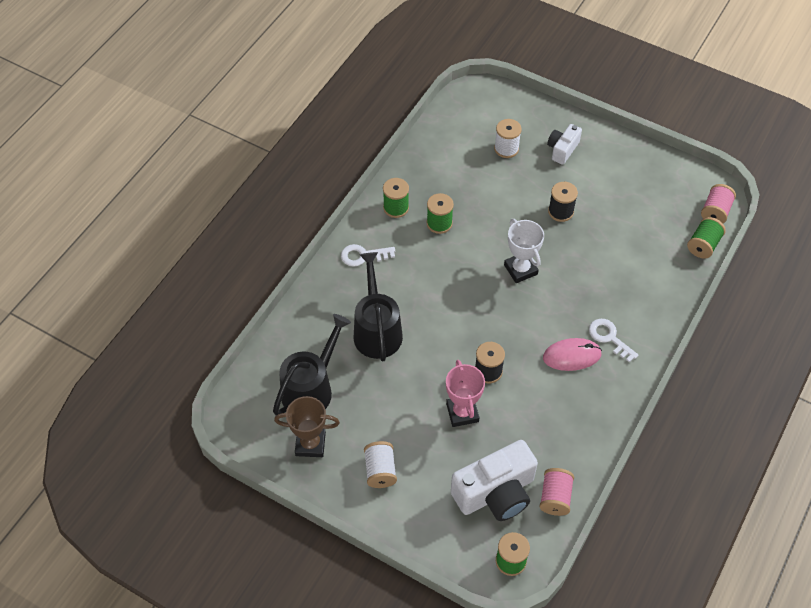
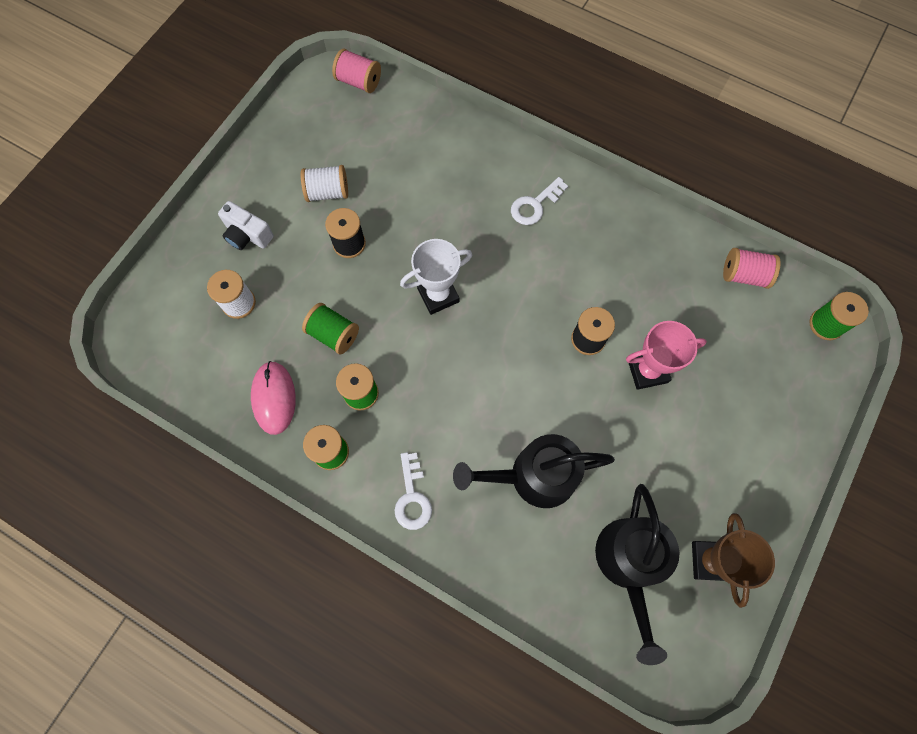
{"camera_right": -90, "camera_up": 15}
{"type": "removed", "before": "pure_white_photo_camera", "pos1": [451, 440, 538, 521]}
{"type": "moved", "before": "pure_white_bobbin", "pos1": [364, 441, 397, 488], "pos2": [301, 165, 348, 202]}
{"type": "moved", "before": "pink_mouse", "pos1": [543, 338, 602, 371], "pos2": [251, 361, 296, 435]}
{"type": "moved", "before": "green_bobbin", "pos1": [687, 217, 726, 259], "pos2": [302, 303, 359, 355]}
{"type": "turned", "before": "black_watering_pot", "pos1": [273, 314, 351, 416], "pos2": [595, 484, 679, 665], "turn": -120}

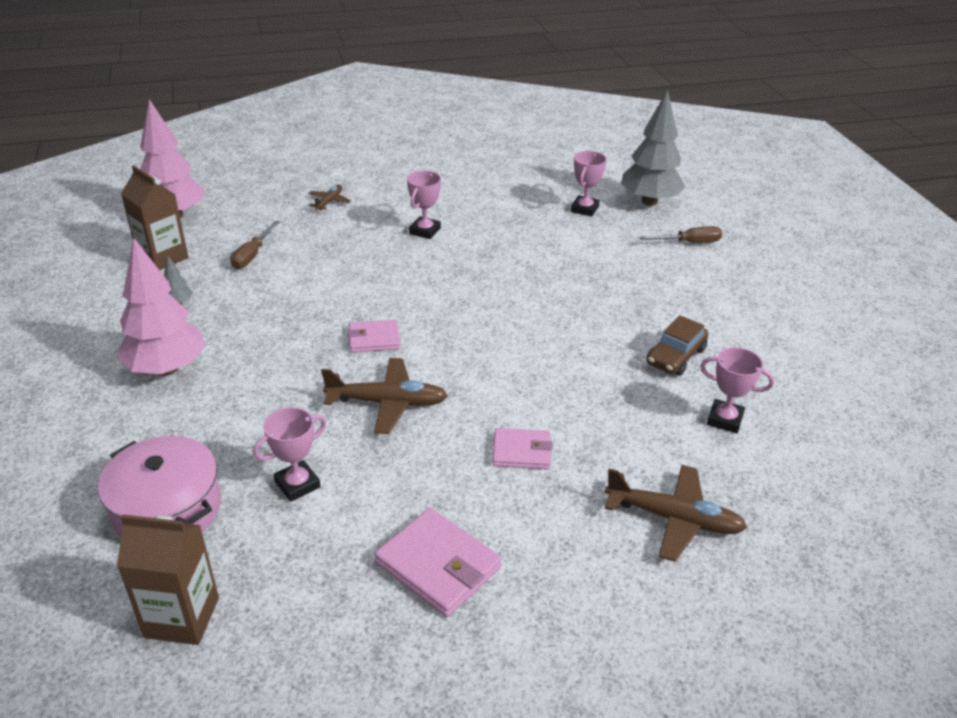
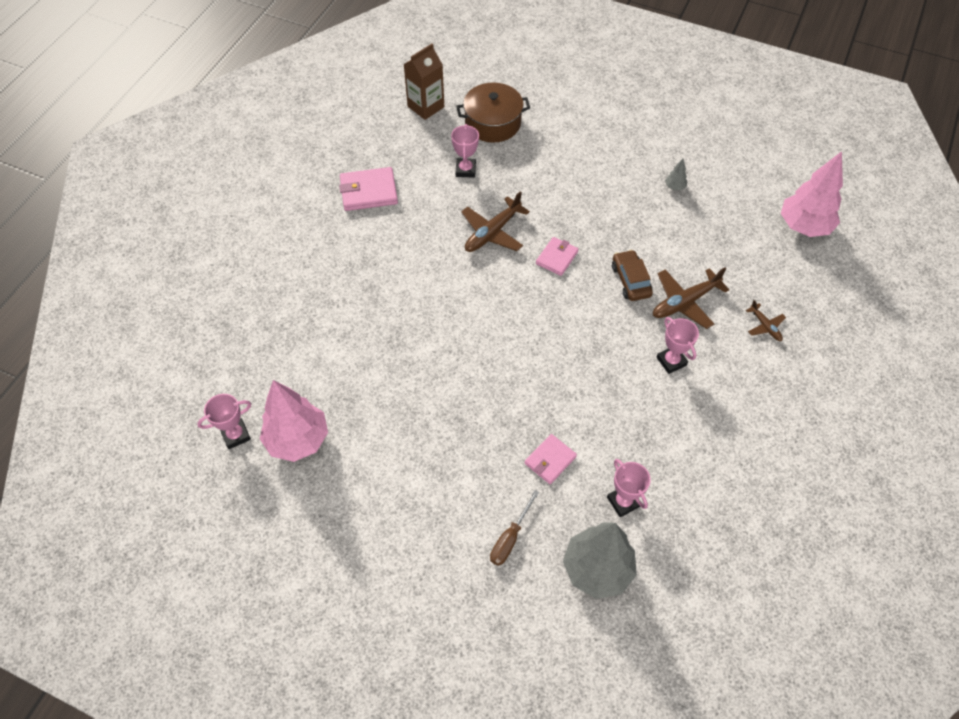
{"camera_right": 130, "camera_up": 20}
{"type": "removed", "before": "dark_brown_milk_carton", "pos1": [121, 165, 188, 270]}
{"type": "removed", "before": "dark_brown_flat_screwdriver", "pos1": [230, 221, 280, 269]}
{"type": "moved", "before": "pink_tree", "pos1": [117, 238, 206, 376], "pos2": [260, 380, 328, 462]}
{"type": "moved", "before": "pink_card_wallet", "pos1": [492, 428, 552, 469], "pos2": [525, 434, 577, 484]}
{"type": "moved", "before": "dark_brown_aeroplane", "pos1": [605, 465, 747, 562], "pos2": [653, 267, 729, 329]}
{"type": "moved", "before": "dark_brown_car", "pos1": [646, 315, 708, 376], "pos2": [612, 250, 653, 301]}
{"type": "moved", "before": "pink_award_cup", "pos1": [700, 347, 774, 433], "pos2": [197, 394, 251, 449]}
{"type": "recoloured", "before": "pink_cooking_pot", "after": "dark_brown_cooking_pot", "pos1": [98, 436, 221, 537], "pos2": [456, 83, 530, 143]}

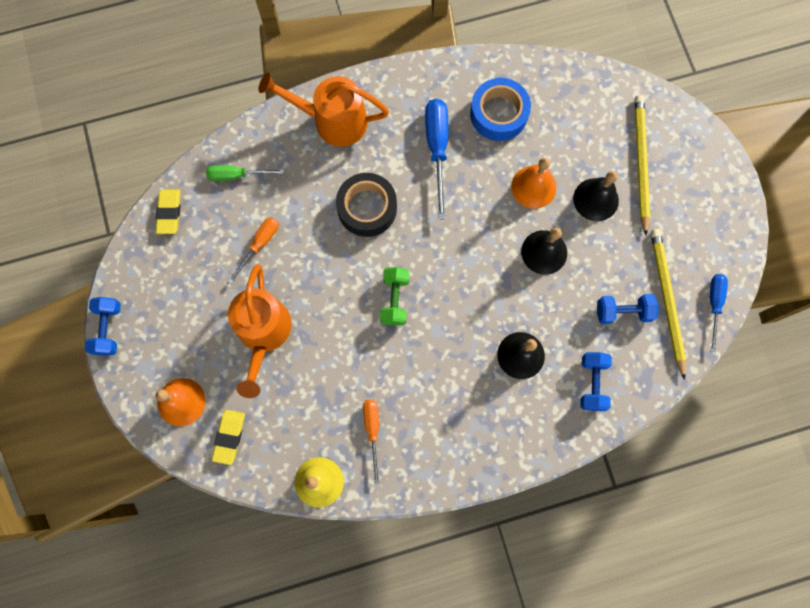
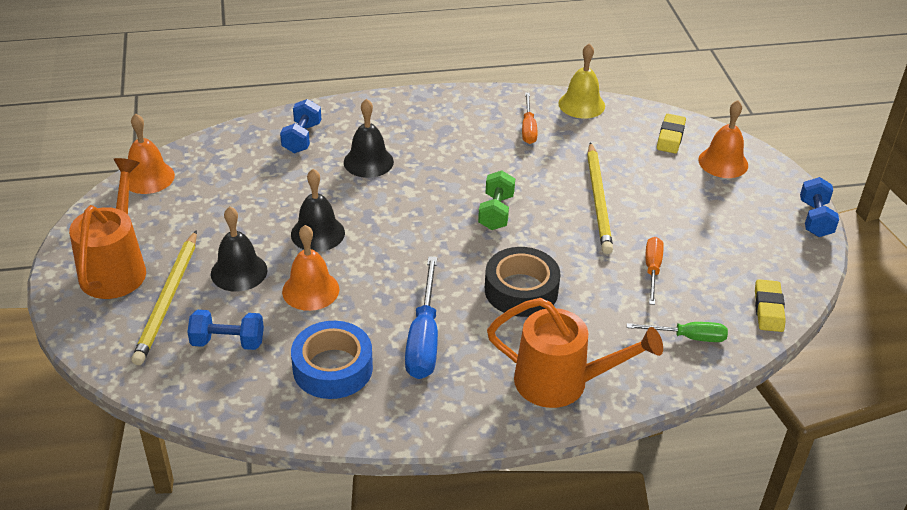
{"camera_right": -175, "camera_up": -35}
{"type": "moved", "before": "orange_watering_pot", "pos1": [228, 264, 292, 398], "pos2": [69, 158, 146, 299]}
{"type": "moved", "before": "cobalt_dumbbell", "pos1": [597, 294, 658, 324], "pos2": [187, 310, 264, 350]}
{"type": "moved", "before": "bright_yellow_wooden_pencil", "pos1": [651, 229, 686, 380], "pos2": [587, 142, 613, 254]}
{"type": "replaced", "before": "cobalt_flat_screwdriver", "after": "orange_school_bell", "pos1": [710, 274, 728, 353], "pos2": [128, 113, 175, 194]}
{"type": "turned", "before": "orange_flat_screwdriver", "pos1": [228, 217, 279, 284], "pos2": [646, 237, 663, 305], "turn": 150}

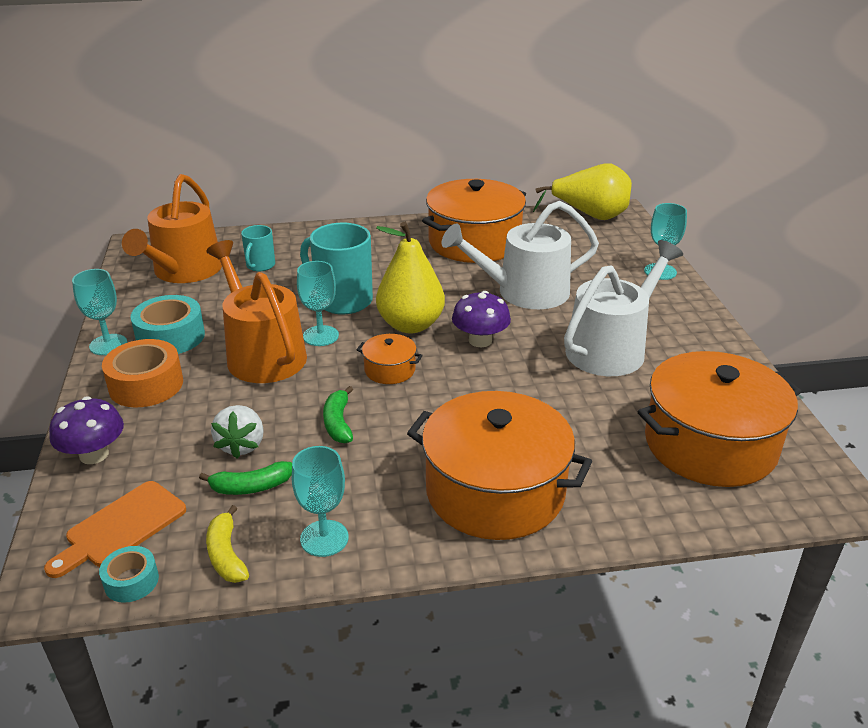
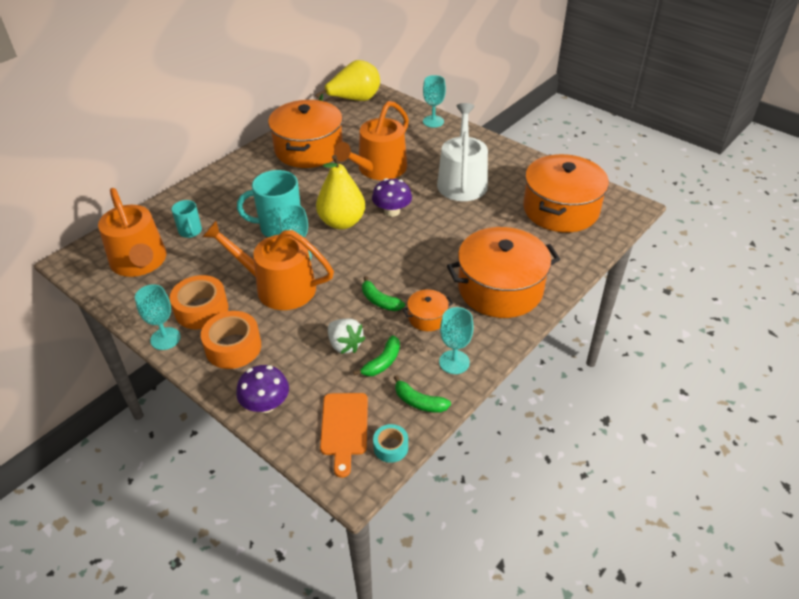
{"camera_right": -40, "camera_up": 10}
{"type": "moved", "before": "orange_cooking_pot", "pos1": [357, 334, 423, 384], "pos2": [403, 289, 453, 331]}
{"type": "recoloured", "before": "turquoise_tape", "after": "orange_tape", "pos1": [130, 295, 205, 354], "pos2": [170, 275, 228, 329]}
{"type": "recoloured", "before": "bright_yellow_banana_fruit", "after": "green_banana_fruit", "pos1": [206, 505, 249, 583], "pos2": [394, 375, 451, 413]}
{"type": "recoloured", "before": "pure_white_watering_pot", "after": "orange_watering_pot", "pos1": [442, 201, 599, 309], "pos2": [334, 101, 409, 180]}

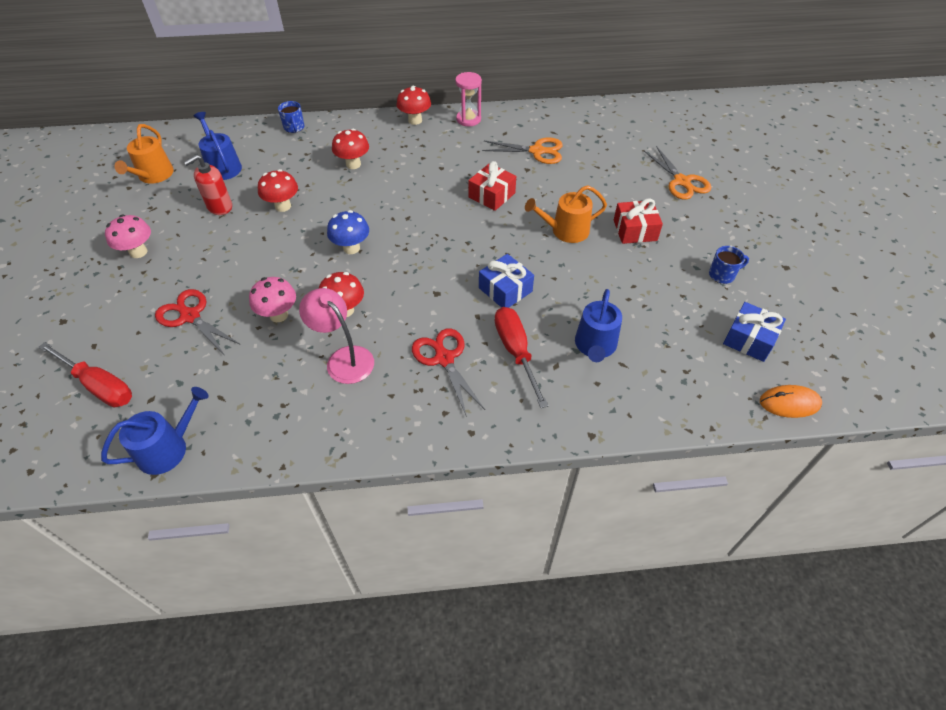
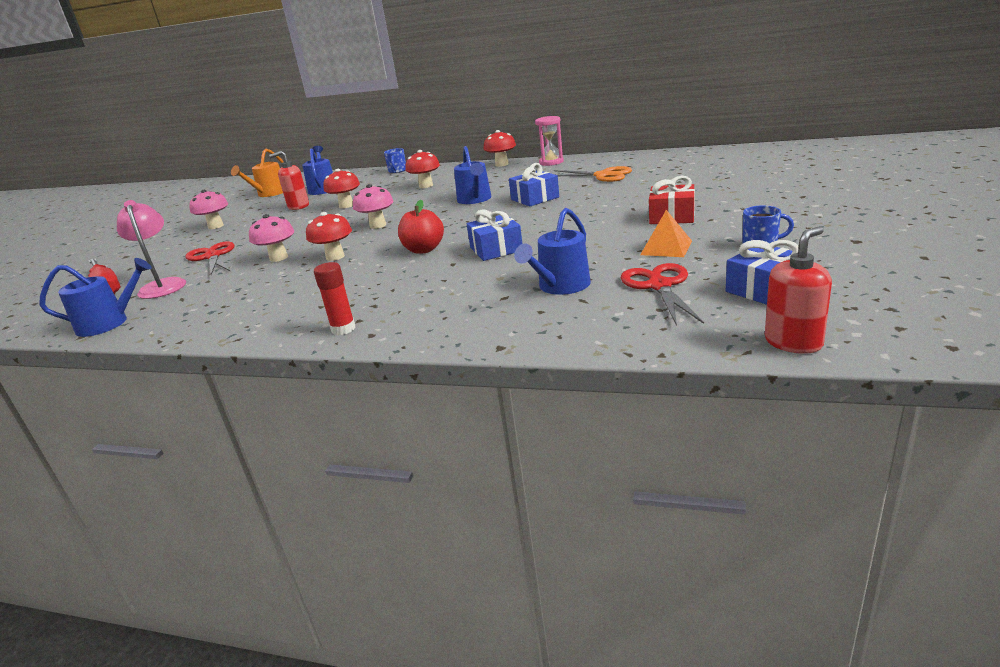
{"camera_right": 25, "camera_up": -25}
{"type": "removed", "before": "scarlet_flat_screwdriver", "pos1": [495, 307, 548, 408]}
{"type": "removed", "before": "orange_watering_pot", "pos1": [525, 185, 607, 243]}
{"type": "removed", "before": "orange_shears", "pos1": [644, 146, 711, 200]}
{"type": "added", "after": "scarlet_stick_of_glue", "pos2": [314, 262, 356, 335]}
{"type": "added", "after": "scarlet_apple_fruit", "pos2": [398, 200, 444, 254]}
{"type": "added", "after": "cobalt_watering_pot", "pos2": [454, 146, 492, 204]}
{"type": "added", "after": "orange_solid_pyramid", "pos2": [640, 210, 692, 257]}
{"type": "moved", "before": "pink_reading_lamp", "pos1": [299, 288, 374, 384], "pos2": [117, 200, 186, 299]}
{"type": "moved", "before": "scarlet_shears", "pos1": [412, 329, 485, 417], "pos2": [621, 263, 704, 326]}
{"type": "replaced", "before": "orange_mouse", "after": "scarlet_soap_pump", "pos1": [760, 385, 822, 418], "pos2": [765, 226, 832, 354]}
{"type": "recoloured", "before": "cobalt_mushroom", "after": "pink_mushroom", "pos1": [327, 210, 369, 254], "pos2": [353, 184, 394, 229]}
{"type": "recoloured", "before": "scarlet_wrapped_gift", "after": "cobalt_wrapped_gift", "pos1": [468, 161, 516, 211], "pos2": [509, 163, 559, 207]}

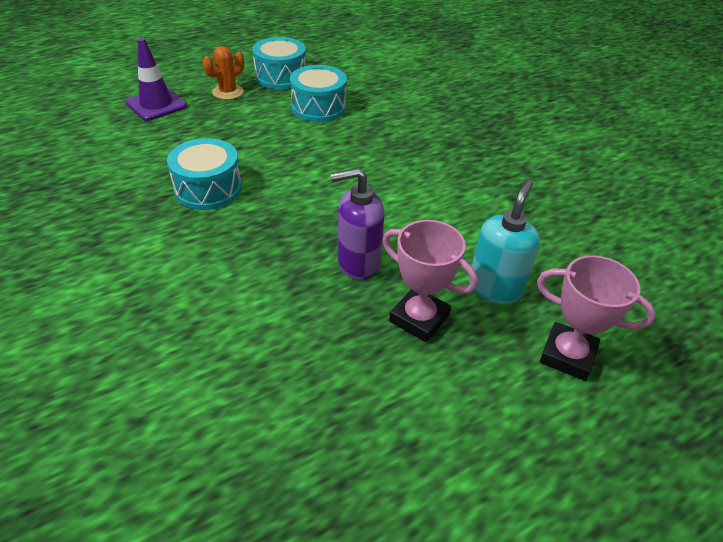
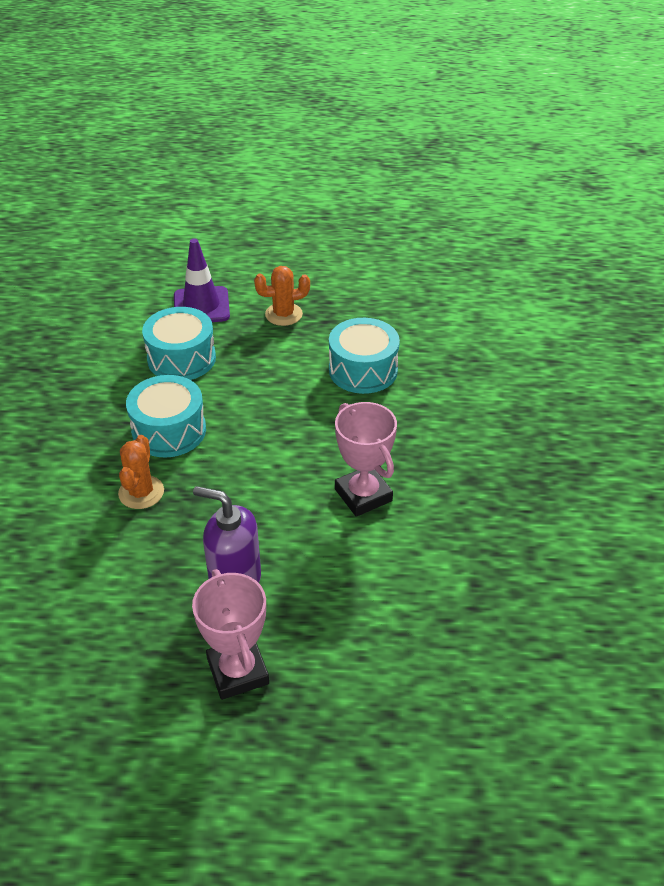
{"camera_right": 35, "camera_up": 0}
{"type": "removed", "before": "turquoise_soap_pump", "pos1": [469, 180, 540, 304]}
{"type": "added", "after": "orange_cactus", "pos2": [118, 435, 164, 509]}
{"type": "moved", "before": "turquoise_snare_drum", "pos1": [252, 37, 306, 89], "pos2": [142, 307, 216, 380]}
{"type": "moved", "before": "pink_award_cup", "pos1": [537, 255, 656, 381], "pos2": [335, 402, 397, 517]}

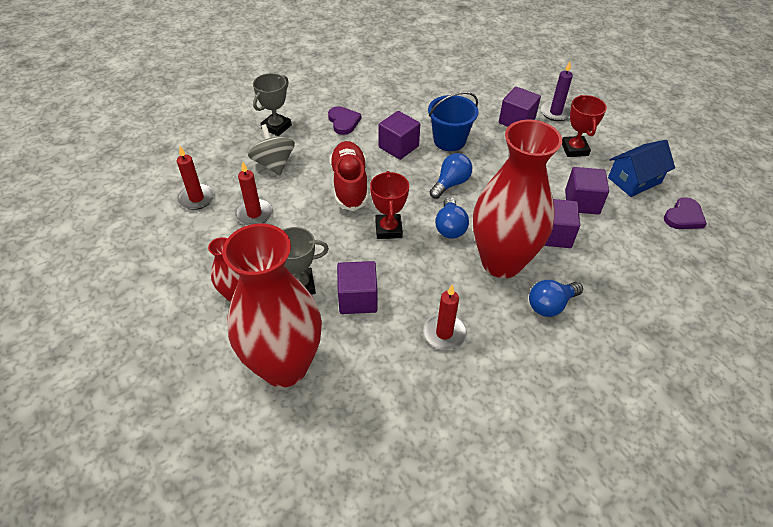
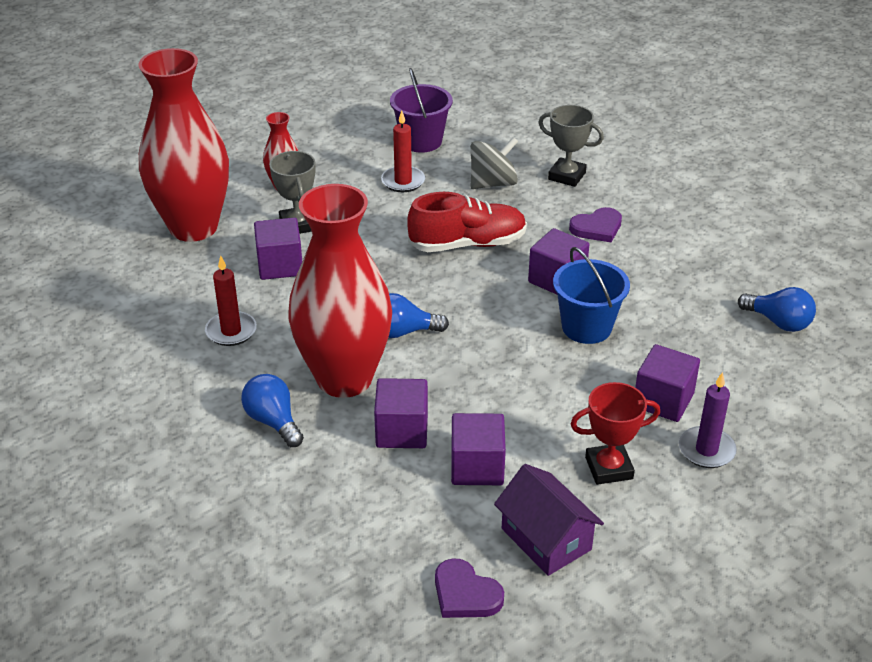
{"camera_right": 85, "camera_up": -10}
{"type": "removed", "before": "scarlet_award_cup", "pos1": [370, 171, 409, 239]}
{"type": "moved", "before": "cobalt_lightbulb", "pos1": [430, 153, 472, 199], "pos2": [738, 287, 816, 332]}
{"type": "replaced", "before": "scarlet_wax_candle", "after": "purple_sand_bucket", "pos1": [177, 146, 215, 210], "pos2": [390, 68, 453, 153]}
{"type": "recoloured", "before": "cobalt_house", "after": "purple_house", "pos1": [608, 140, 675, 197], "pos2": [494, 464, 604, 576]}

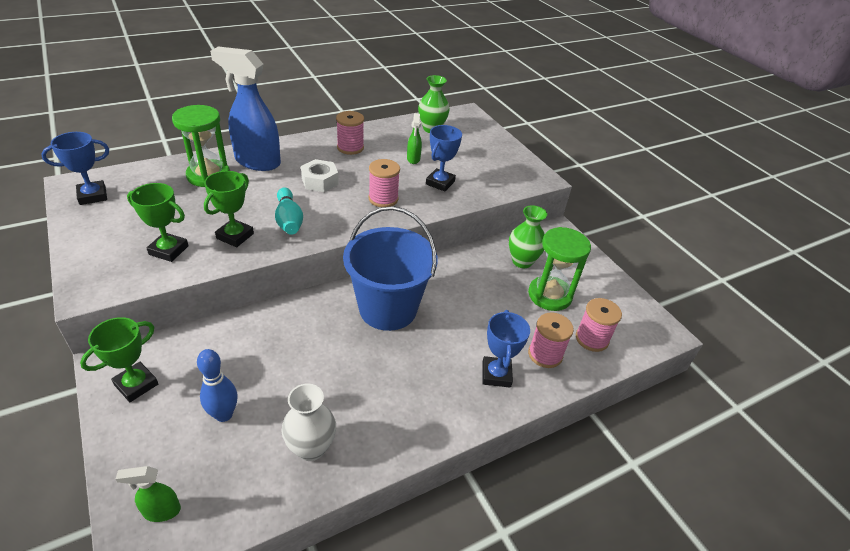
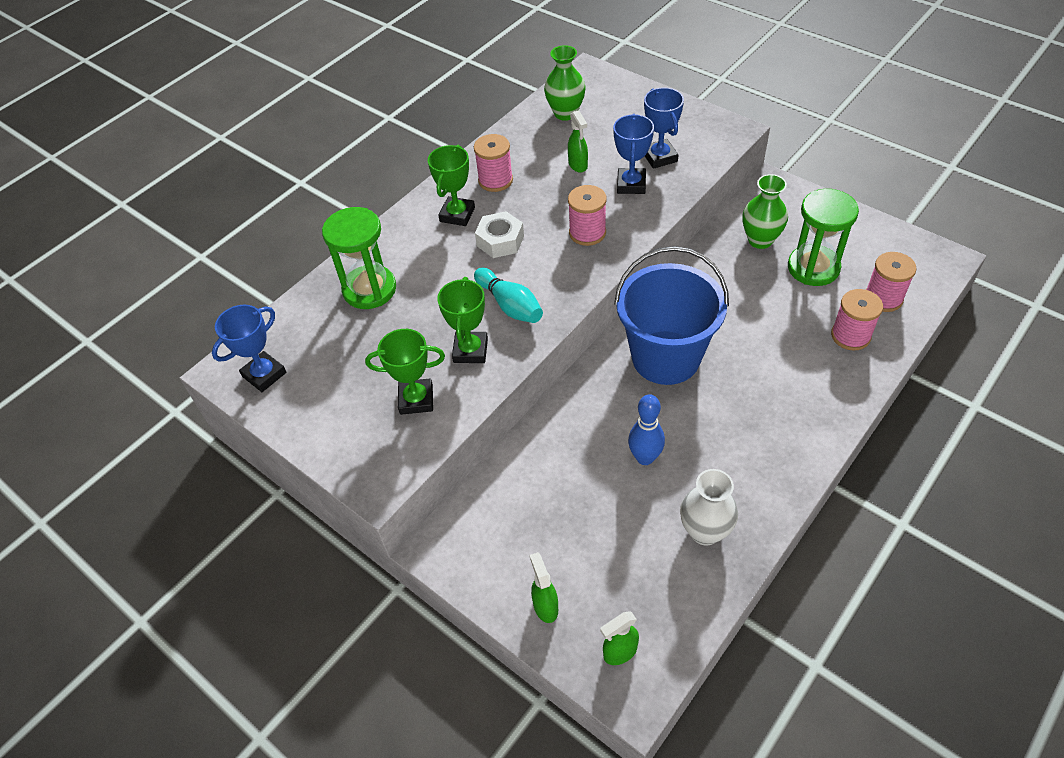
{"camera_right": -15, "camera_up": 10}
{"type": "removed", "before": "cobalt_sprayer", "pos1": [210, 47, 281, 171]}
{"type": "added", "after": "green_sprayer", "pos2": [530, 552, 558, 623]}
{"type": "moved", "before": "green_award_cup", "pos1": [80, 317, 158, 402], "pos2": [428, 145, 475, 226]}
{"type": "moved", "before": "cobalt_bowling_pin", "pos1": [197, 349, 237, 422], "pos2": [628, 394, 665, 465]}
{"type": "moved", "before": "cobalt_award_cup", "pos1": [482, 310, 530, 387], "pos2": [644, 87, 684, 169]}

